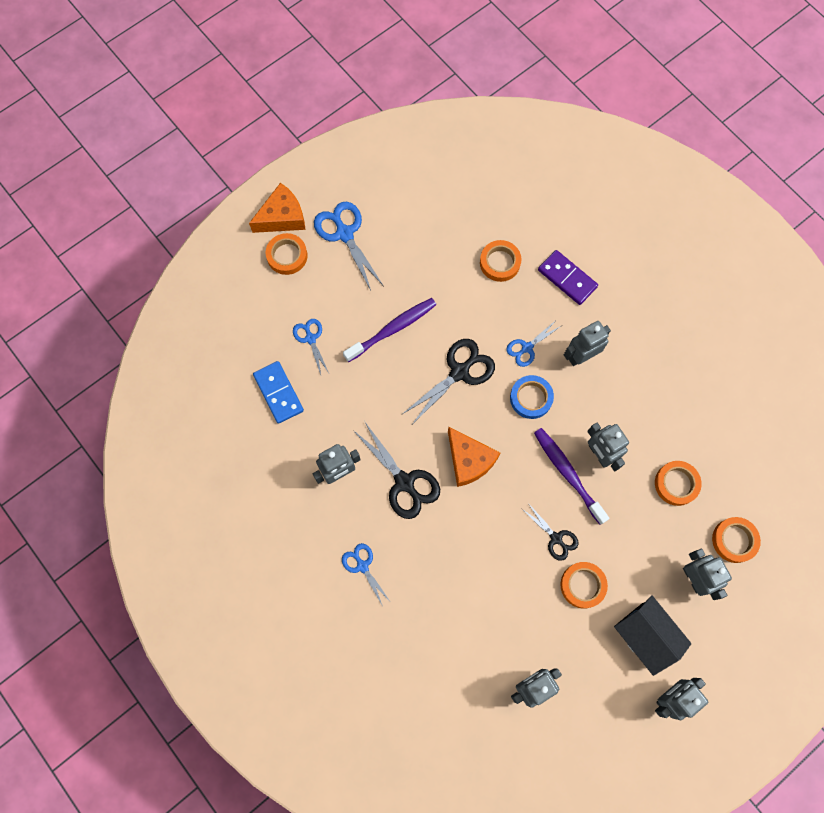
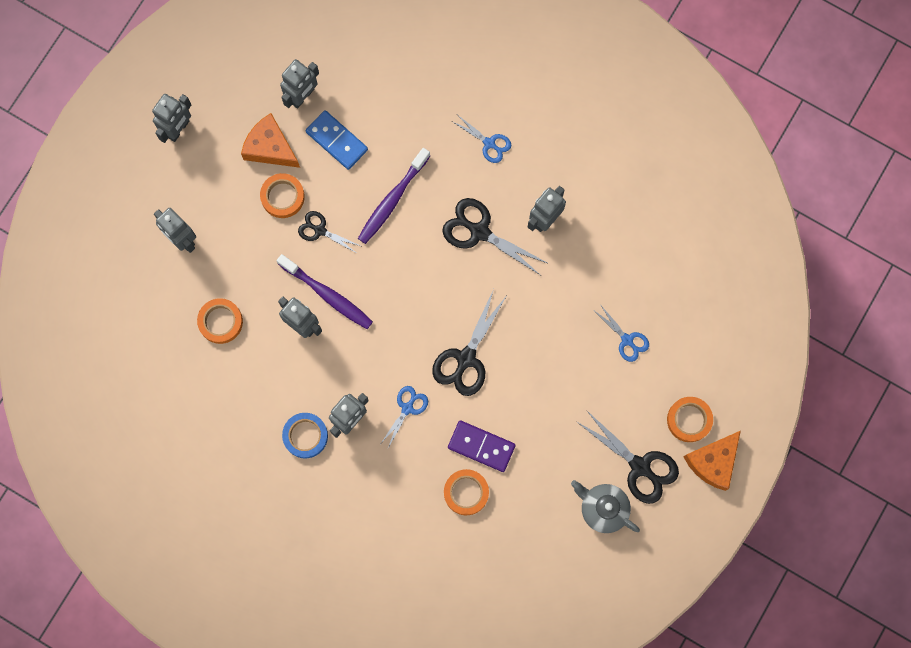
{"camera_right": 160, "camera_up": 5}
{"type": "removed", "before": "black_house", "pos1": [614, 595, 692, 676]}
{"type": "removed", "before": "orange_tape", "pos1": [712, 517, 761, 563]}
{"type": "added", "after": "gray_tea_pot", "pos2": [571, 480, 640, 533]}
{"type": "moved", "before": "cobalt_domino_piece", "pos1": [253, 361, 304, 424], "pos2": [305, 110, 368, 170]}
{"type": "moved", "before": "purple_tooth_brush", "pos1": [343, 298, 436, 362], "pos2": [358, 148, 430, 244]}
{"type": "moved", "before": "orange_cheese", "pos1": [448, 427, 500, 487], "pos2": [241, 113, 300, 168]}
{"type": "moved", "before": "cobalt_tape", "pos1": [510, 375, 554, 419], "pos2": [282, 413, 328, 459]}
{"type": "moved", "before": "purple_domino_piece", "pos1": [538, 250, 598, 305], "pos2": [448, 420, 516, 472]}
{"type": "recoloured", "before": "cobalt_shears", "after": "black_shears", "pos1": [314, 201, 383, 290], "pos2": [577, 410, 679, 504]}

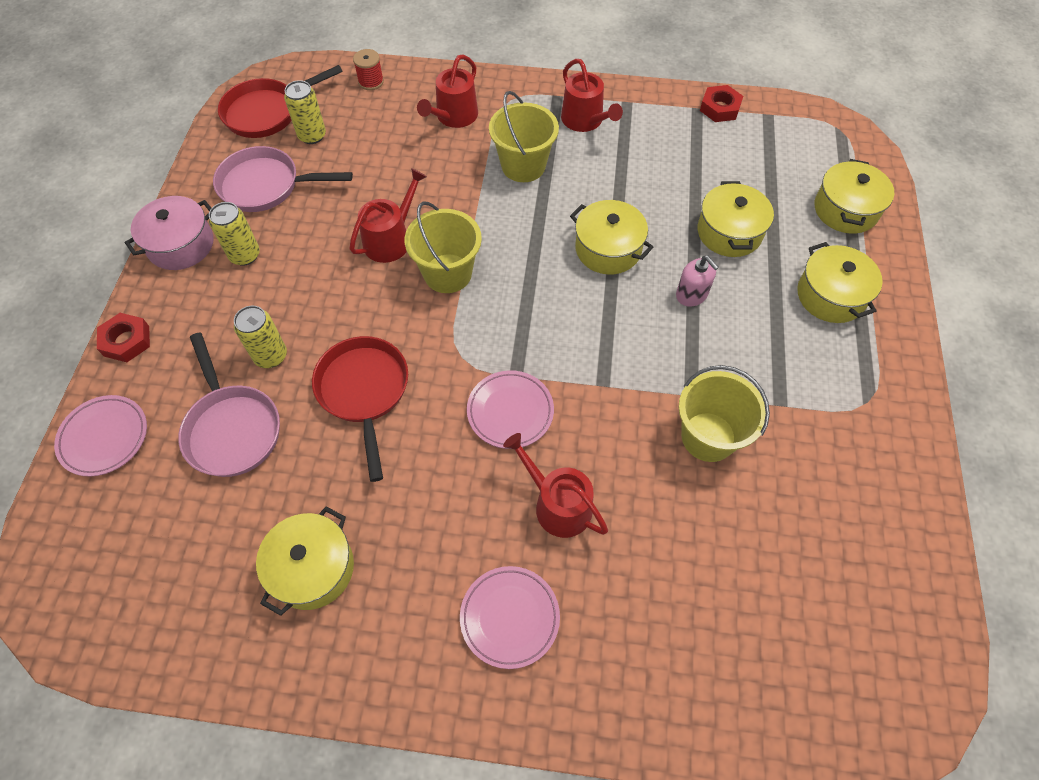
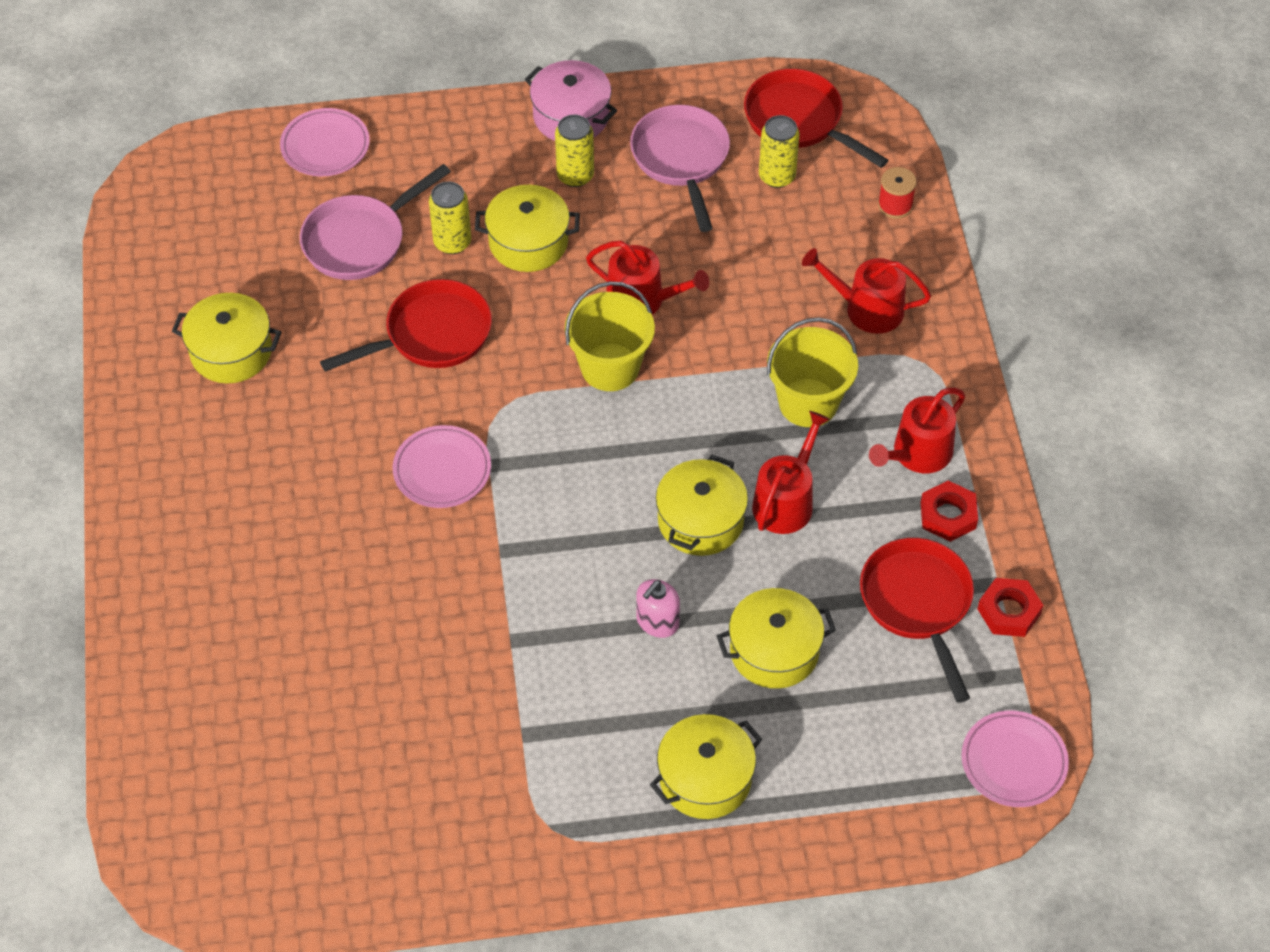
{"camera_right": 75, "camera_up": -5}
{"type": "removed", "before": "bright_yellow_sand_bucket", "pos1": [679, 365, 770, 462]}
{"type": "added", "after": "scarlet_frying_pan", "pos2": [860, 538, 974, 703]}
{"type": "moved", "before": "scarlet_hexagon_nut", "pos1": [97, 313, 150, 362], "pos2": [921, 480, 978, 542]}
{"type": "moved", "before": "pink_plate", "pos1": [460, 566, 560, 669], "pos2": [961, 711, 1069, 807]}
{"type": "moved", "before": "scarlet_watering_pot", "pos1": [503, 433, 608, 538], "pos2": [752, 411, 830, 534]}
{"type": "moved", "before": "bright_yellow_cooking_pot", "pos1": [815, 159, 894, 234], "pos2": [475, 185, 580, 272]}

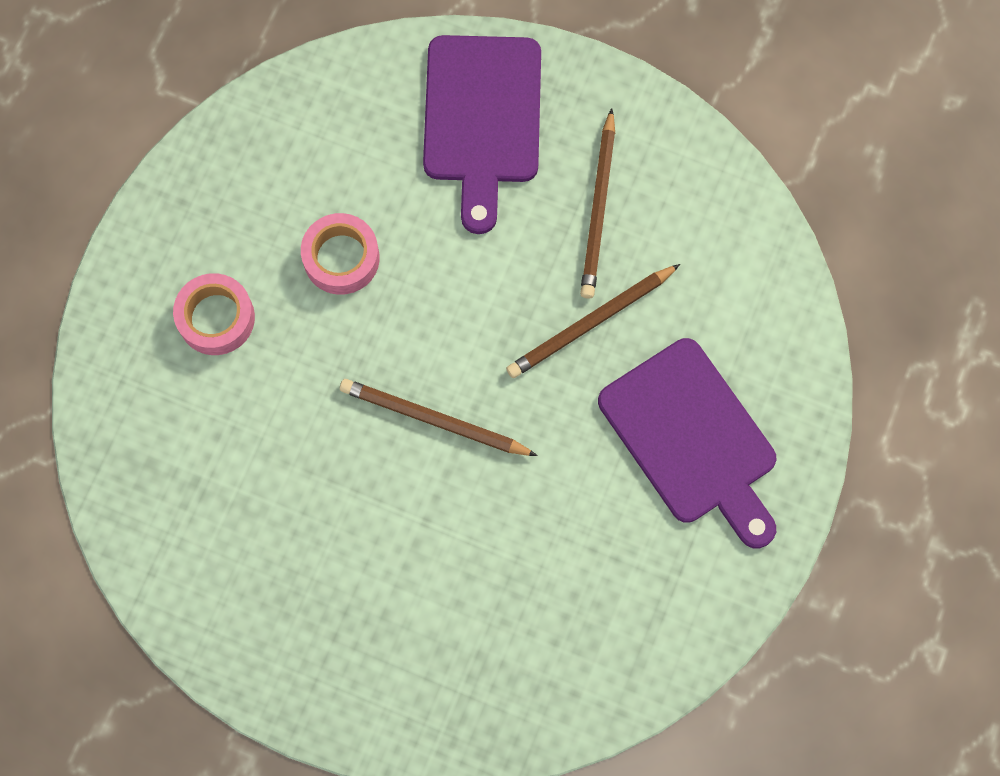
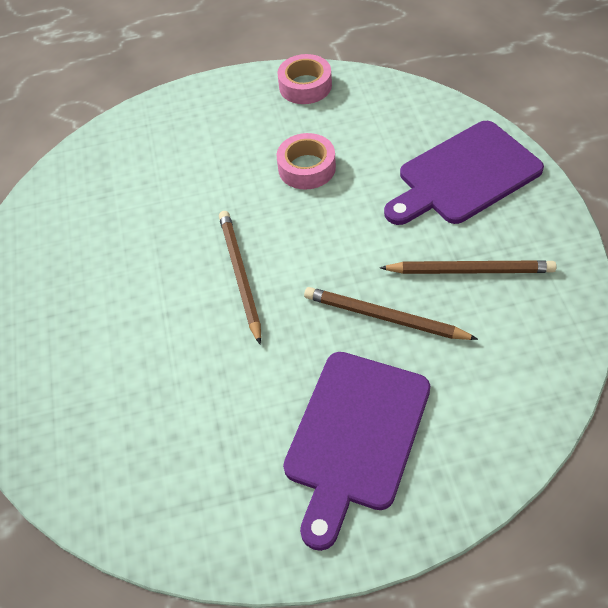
{"camera_right": 60, "camera_up": -20}
{"type": "moved", "before": "pink_tape", "pos1": [173, 273, 255, 355], "pos2": [278, 54, 332, 104]}
{"type": "turned", "before": "dark_brown_wooden_pencil", "pos1": [580, 108, 615, 299], "pos2": [380, 260, 556, 274], "turn": -150}

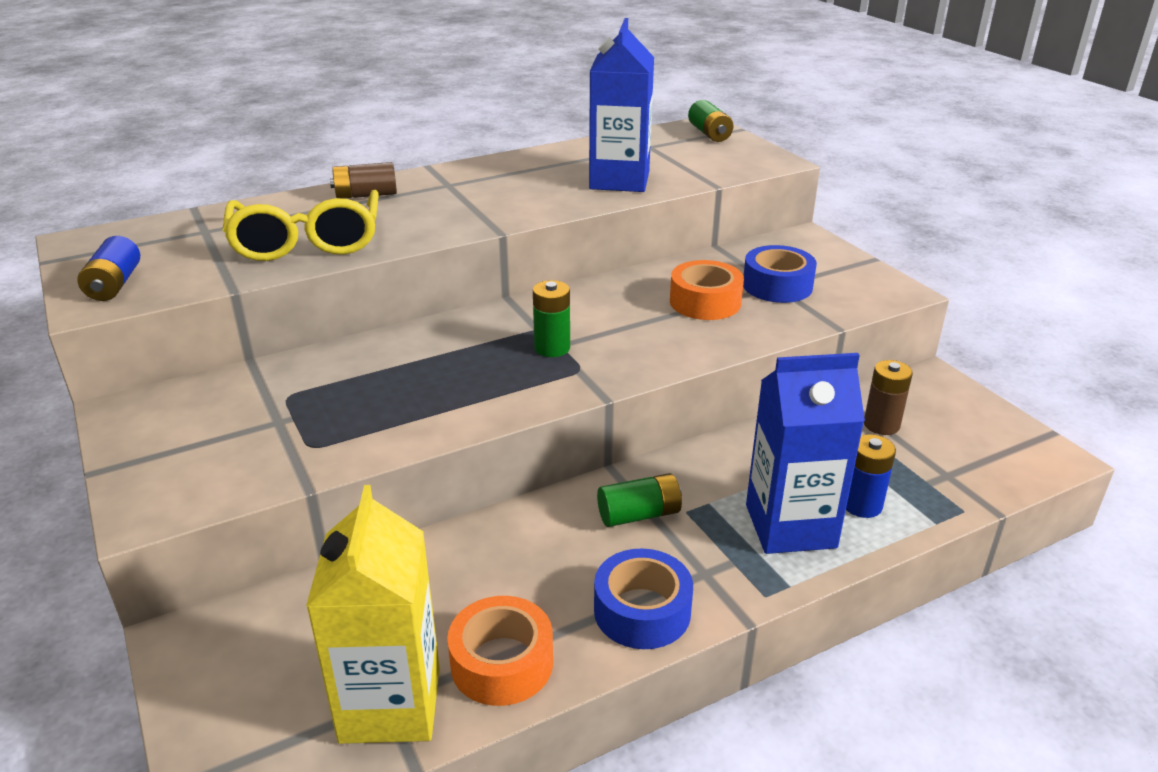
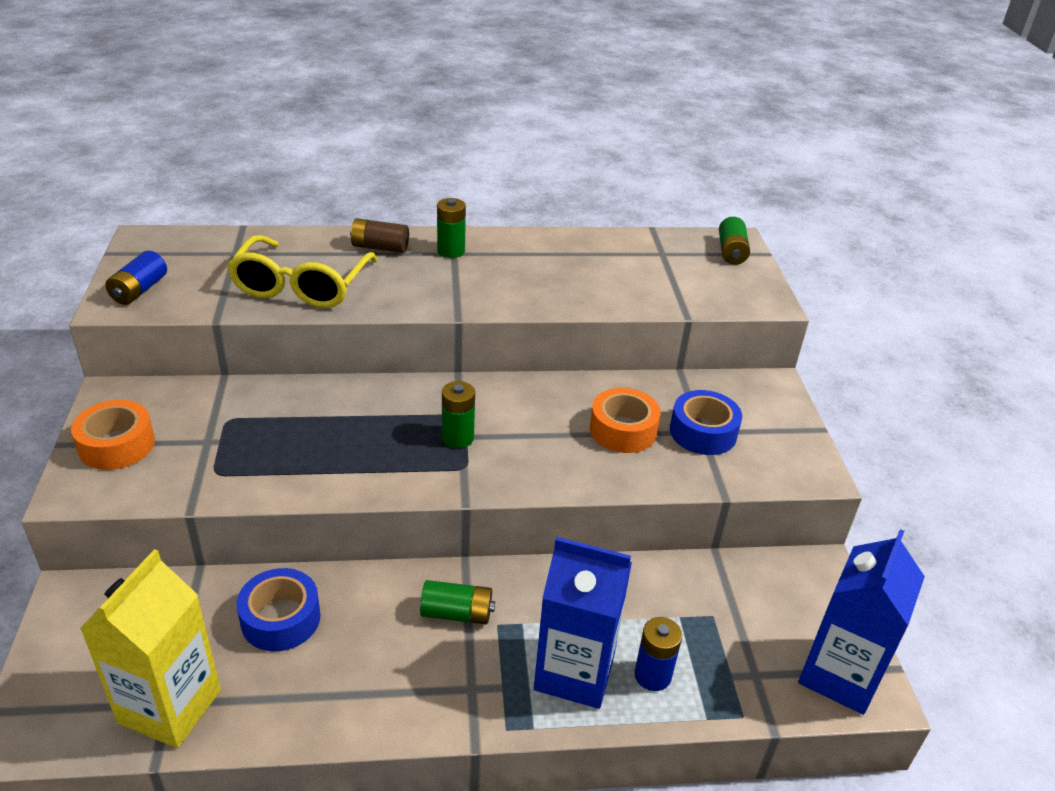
{"camera_right": 20, "camera_up": 5}
{"type": "removed", "before": "dark_brown_AA_battery", "pos1": [864, 360, 913, 435]}
{"type": "added", "after": "green_AA_battery", "pos2": [437, 198, 466, 258]}
{"type": "moved", "before": "orange_tape", "pos1": [447, 596, 553, 706], "pos2": [71, 400, 155, 470]}
{"type": "moved", "before": "cobalt_milk_carton", "pos1": [589, 18, 654, 192], "pos2": [798, 529, 925, 715]}
{"type": "moved", "before": "cobalt_tape", "pos1": [594, 548, 693, 649], "pos2": [237, 568, 320, 651]}

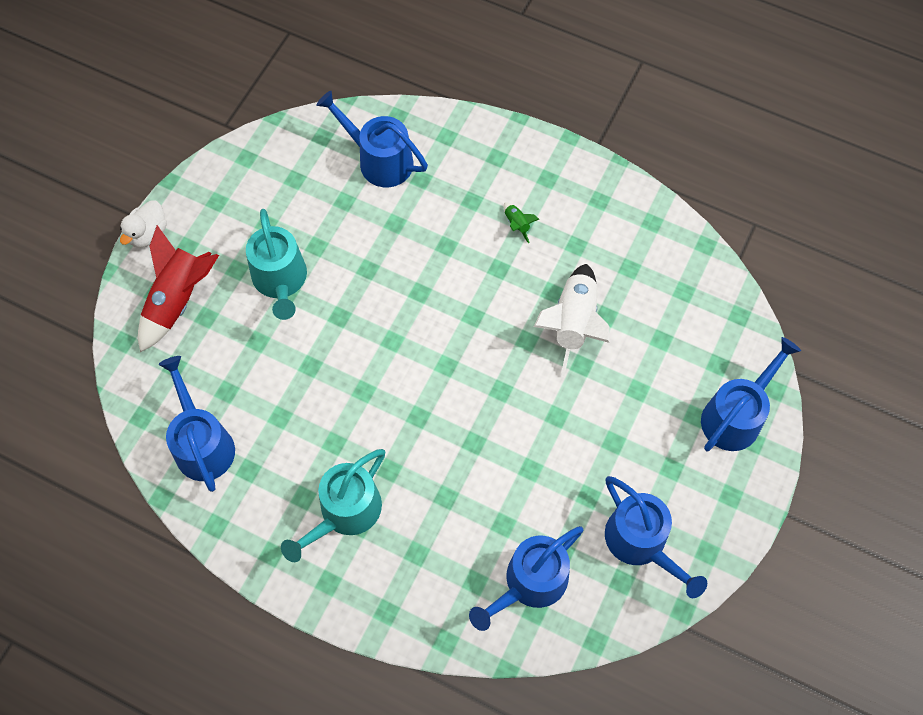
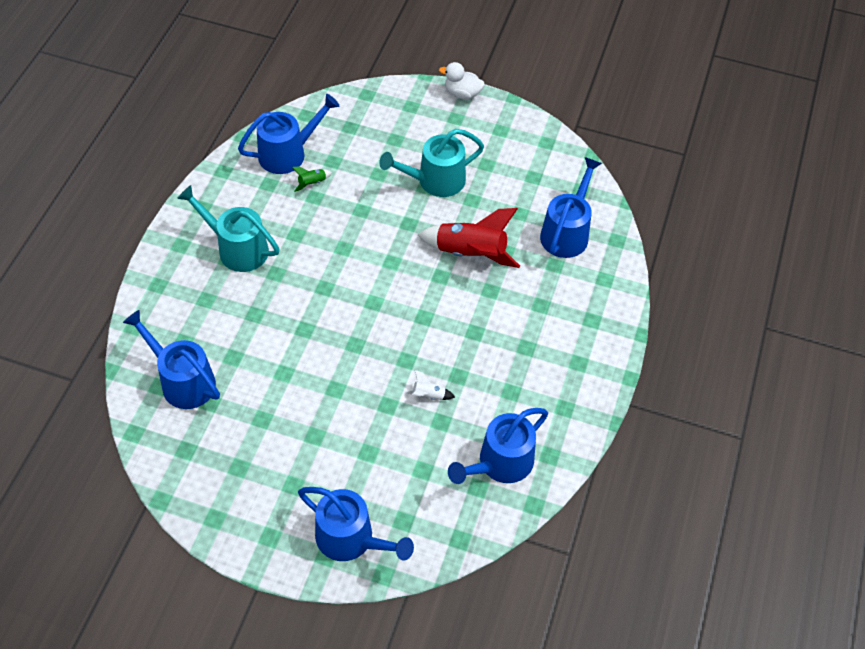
{"camera_right": 80, "camera_up": -10}
{"type": "moved", "before": "scarlet_spaceship", "pos1": [138, 225, 219, 352], "pos2": [418, 208, 520, 268]}
{"type": "moved", "before": "green_spaceship", "pos1": [504, 203, 539, 243], "pos2": [292, 166, 332, 192]}
{"type": "moved", "before": "cobalt_watering_pot", "pos1": [605, 476, 707, 598], "pos2": [448, 408, 548, 484]}
{"type": "resized", "before": "pure_white_spaceship", "pos1": [534, 264, 609, 376], "pos2": [405, 370, 455, 400], "scale": 0.43}

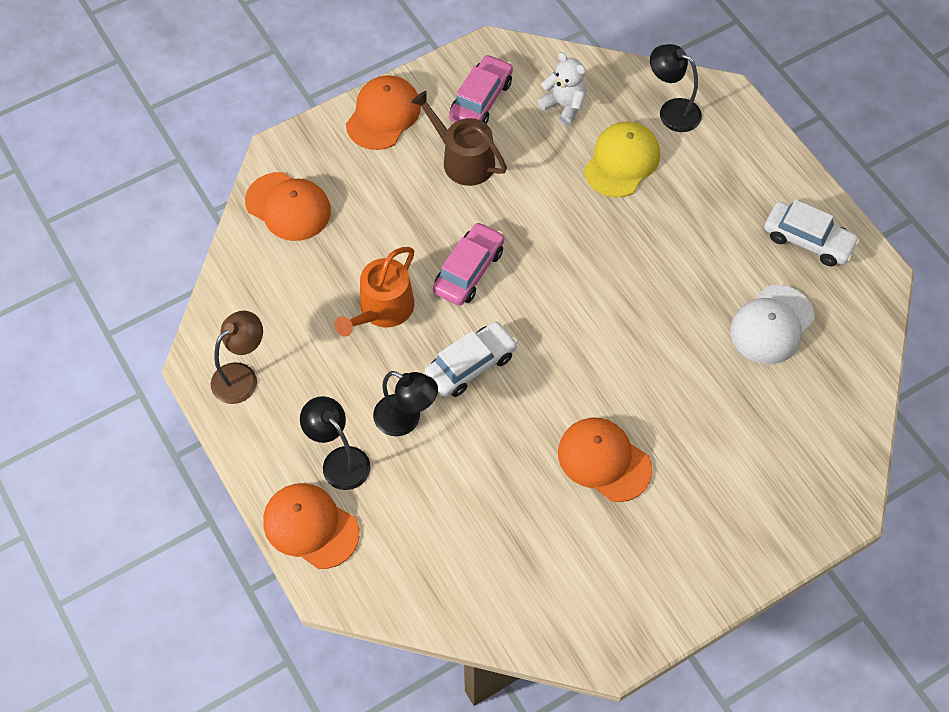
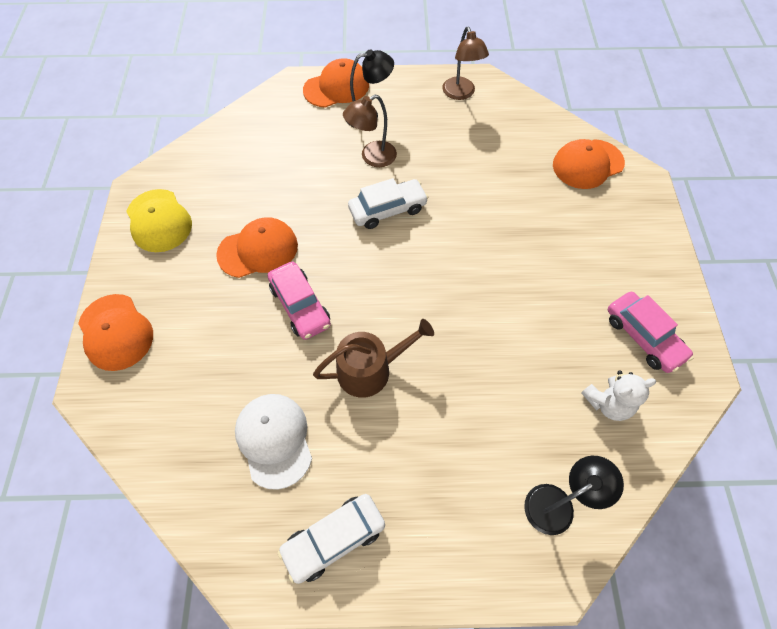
{"camera_right": 120, "camera_up": 0}
{"type": "removed", "before": "orange_watering_pot", "pos1": [335, 247, 415, 336]}
{"type": "moved", "before": "orange_peaked_cap", "pos1": [346, 75, 421, 150], "pos2": [78, 294, 153, 371]}
{"type": "moved", "before": "dark_brown_watering_pot", "pos1": [411, 91, 507, 186], "pos2": [313, 319, 434, 398]}
{"type": "moved", "before": "pink_car", "pos1": [433, 222, 504, 306], "pos2": [268, 261, 331, 340]}
{"type": "moved", "before": "bright_yellow_peaked_cap", "pos1": [584, 121, 660, 198], "pos2": [126, 189, 192, 252]}
{"type": "recoloured", "before": "black_reading_lamp", "after": "dark_brown_reading_lamp", "pos1": [373, 371, 438, 436], "pos2": [343, 95, 397, 167]}
{"type": "turned", "before": "pure_white_car", "pos1": [425, 322, 518, 397], "pos2": [348, 178, 429, 229], "turn": -105}

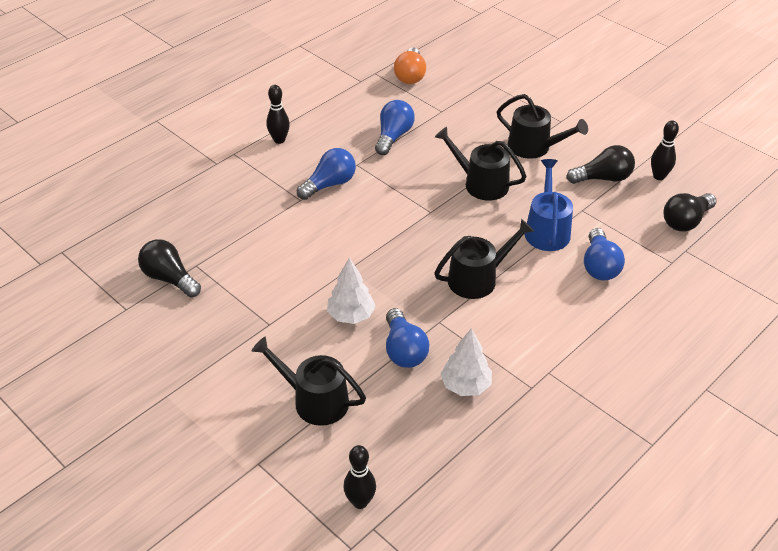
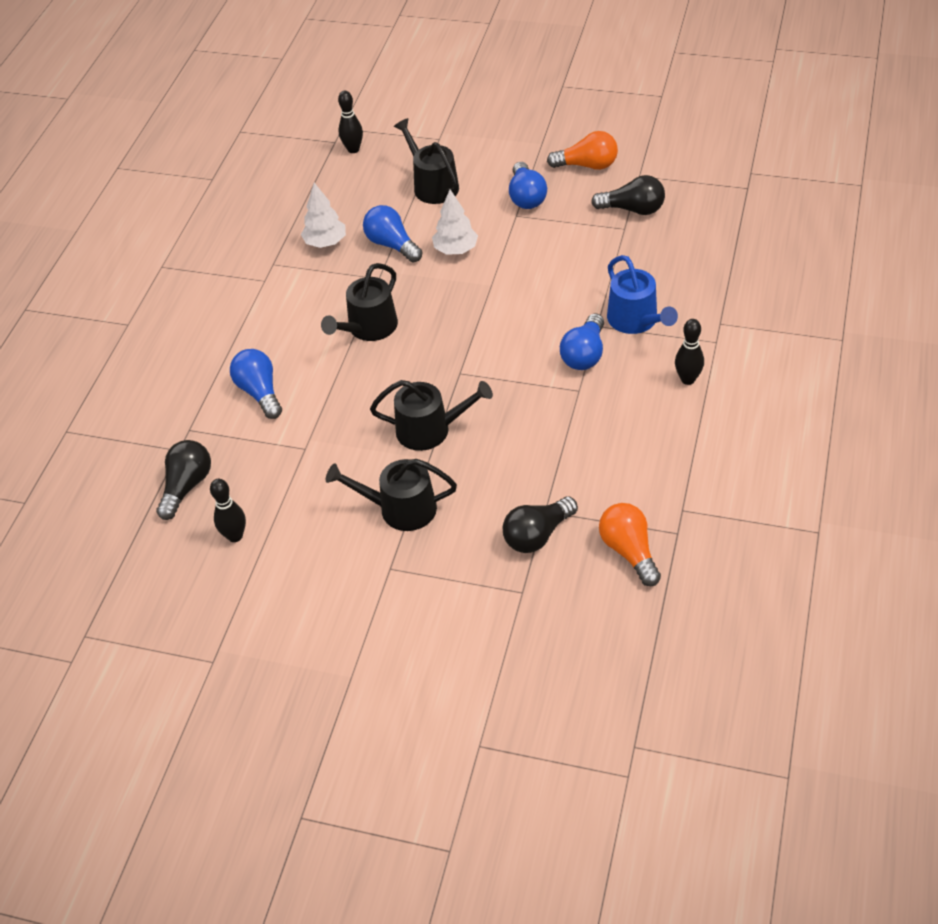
{"camera_right": 155, "camera_up": 5}
{"type": "added", "after": "orange_lightbulb", "pos2": [547, 131, 618, 170]}
{"type": "moved", "before": "cobalt_lightbulb", "pos1": [375, 100, 415, 155], "pos2": [509, 162, 547, 209]}
{"type": "moved", "before": "cobalt_watering_pot", "pos1": [525, 159, 573, 251], "pos2": [607, 255, 678, 334]}
{"type": "moved", "before": "black_lightbulb", "pos1": [567, 145, 635, 184], "pos2": [503, 496, 578, 553]}
{"type": "turned", "before": "black_watering_pot", "pos1": [252, 337, 366, 426], "pos2": [394, 118, 459, 204], "turn": -120}

